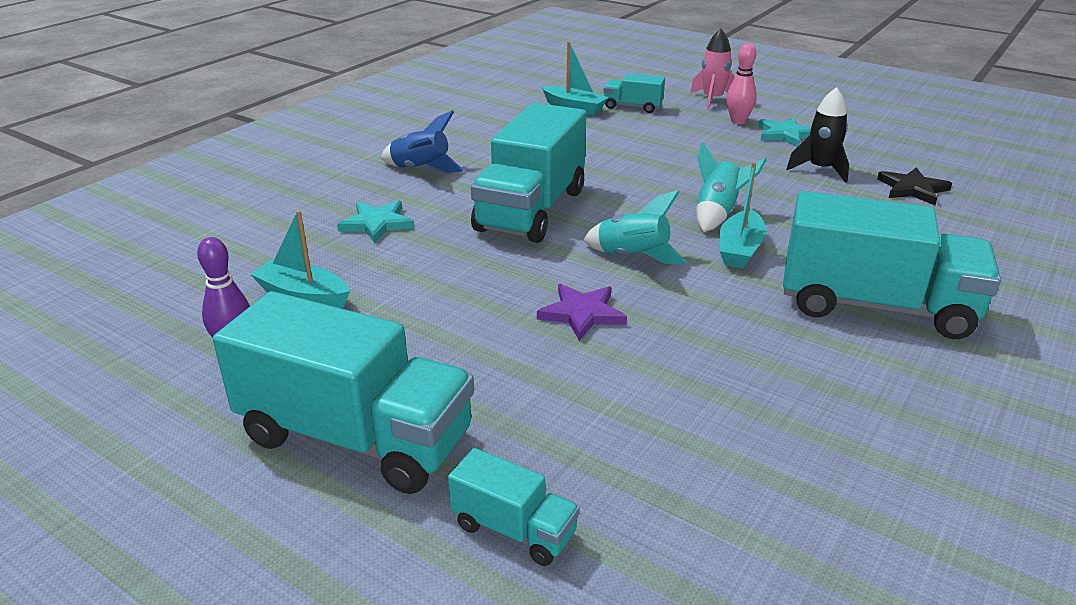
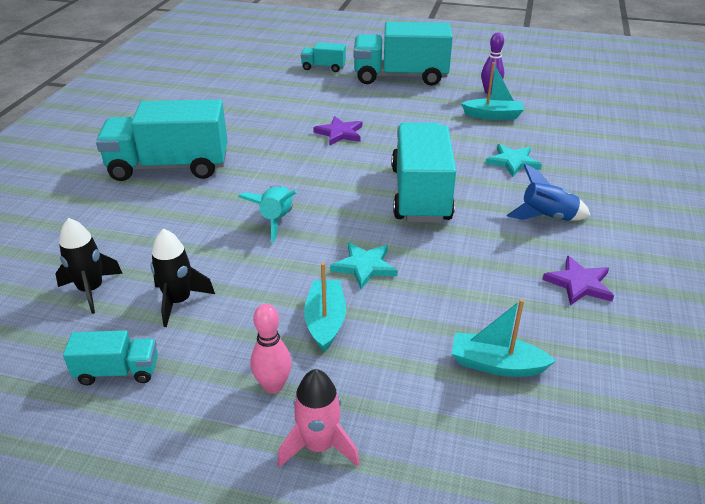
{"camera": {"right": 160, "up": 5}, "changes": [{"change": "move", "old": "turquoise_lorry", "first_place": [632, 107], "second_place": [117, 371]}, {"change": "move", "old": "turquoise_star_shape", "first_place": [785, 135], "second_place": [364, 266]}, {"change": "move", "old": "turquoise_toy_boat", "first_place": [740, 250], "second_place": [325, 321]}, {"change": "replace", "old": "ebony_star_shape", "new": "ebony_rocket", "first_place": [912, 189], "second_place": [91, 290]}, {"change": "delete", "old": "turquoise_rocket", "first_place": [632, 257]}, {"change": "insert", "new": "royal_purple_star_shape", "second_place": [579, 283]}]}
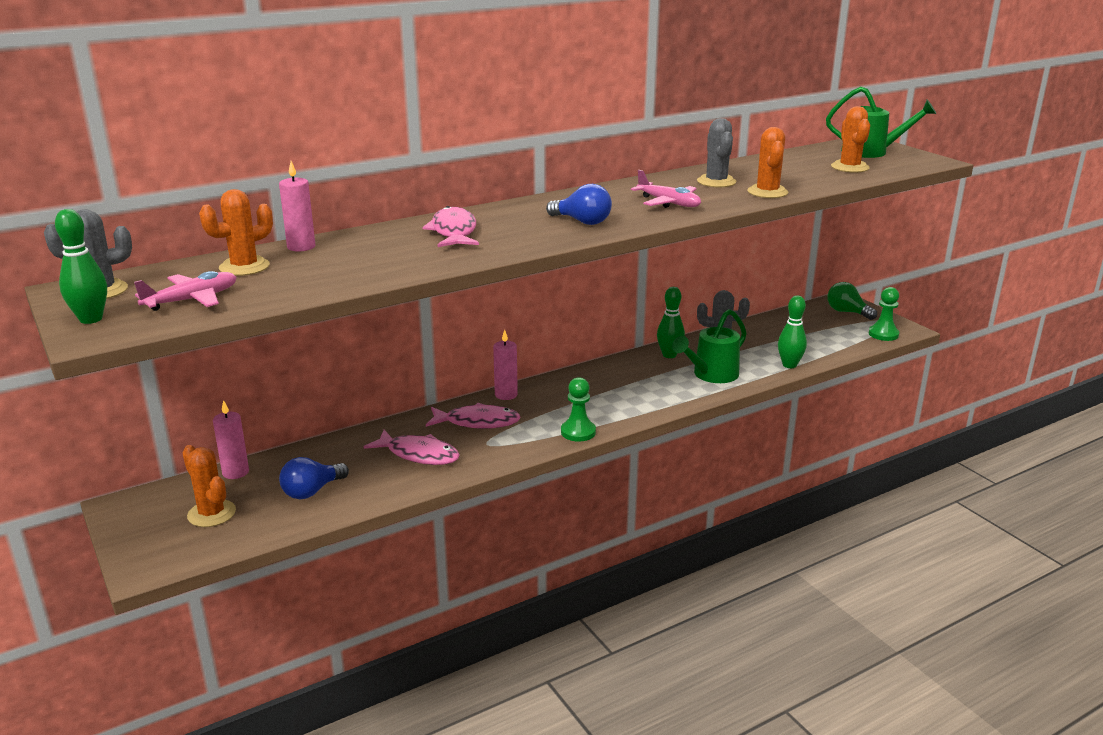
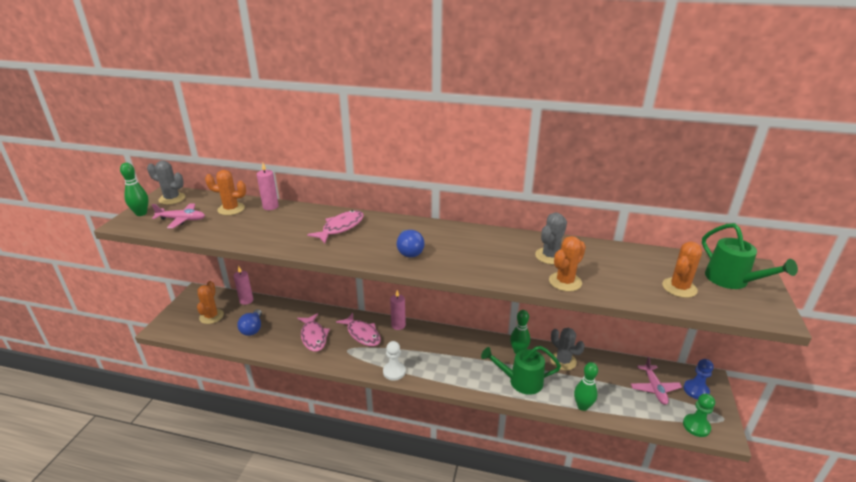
{"camera": {"right": 45, "up": 5}, "changes": [{"change": "move", "old": "rosy_aeroplane", "first_place": [669, 203], "second_place": [654, 388]}, {"change": "replace", "old": "green_light_bulb", "new": "royal_blue_chess_pawn", "first_place": [847, 312], "second_place": [696, 390]}, {"change": "recolor", "old": "green_chess_pawn", "new": "white_chess_pawn", "first_place": [578, 432], "second_place": [394, 372]}, {"change": "rotate", "old": "royal_blue_light_bulb", "first_place": [312, 491], "second_place": [252, 329], "degrees": -90}]}
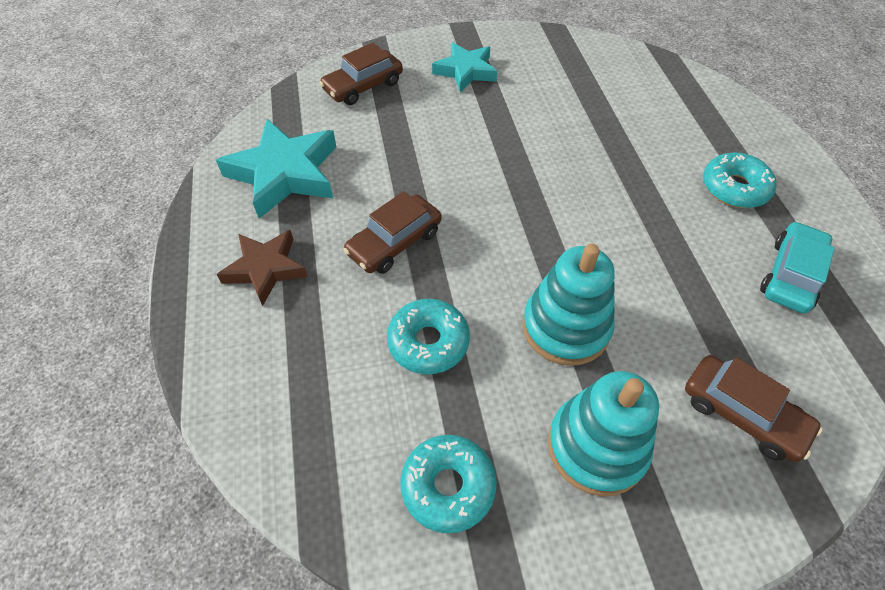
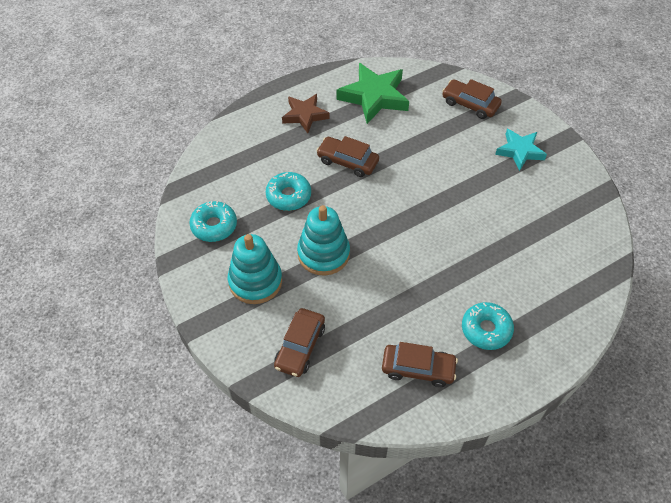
{"camera": {"right": 70, "up": 0}, "changes": [{"change": "recolor", "old": "turquoise_star_shape", "new": "green_star_shape", "first_place": [284, 173], "second_place": [374, 97]}, {"change": "recolor", "old": "turquoise_automobile", "new": "russet_automobile", "first_place": [791, 275], "second_place": [418, 369]}]}
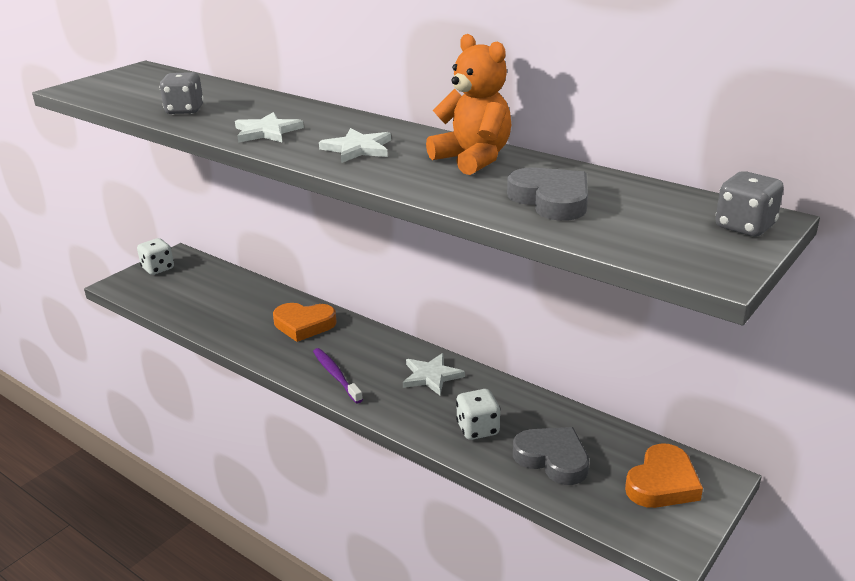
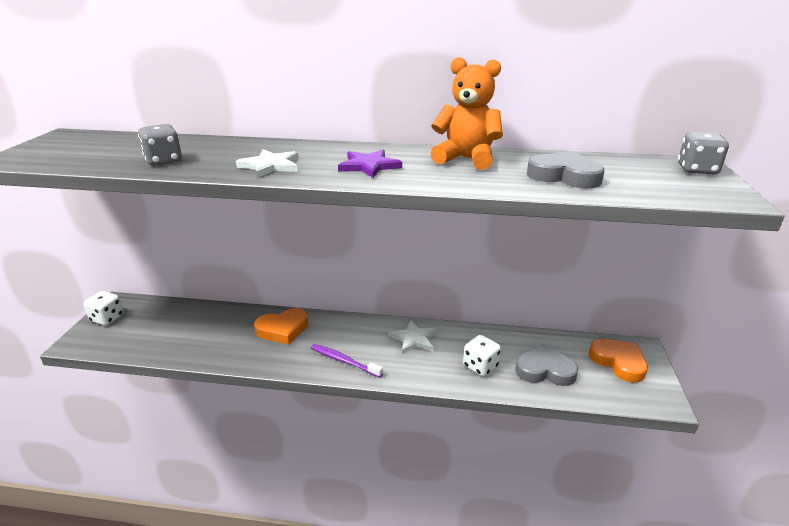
{"camera": {"right": -30, "up": 0}, "changes": [{"change": "recolor", "old": "white_star_shape", "new": "royal_purple_star_shape", "first_place": [357, 148], "second_place": [369, 166]}, {"change": "rotate", "old": "bright_orange_heart_shape", "first_place": [662, 483], "second_place": [618, 362], "degrees": -45}]}
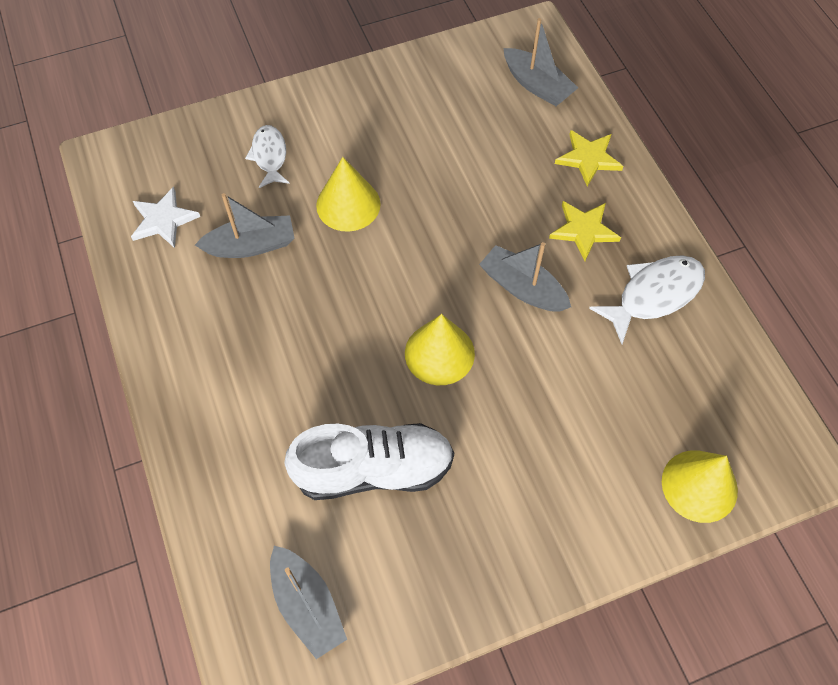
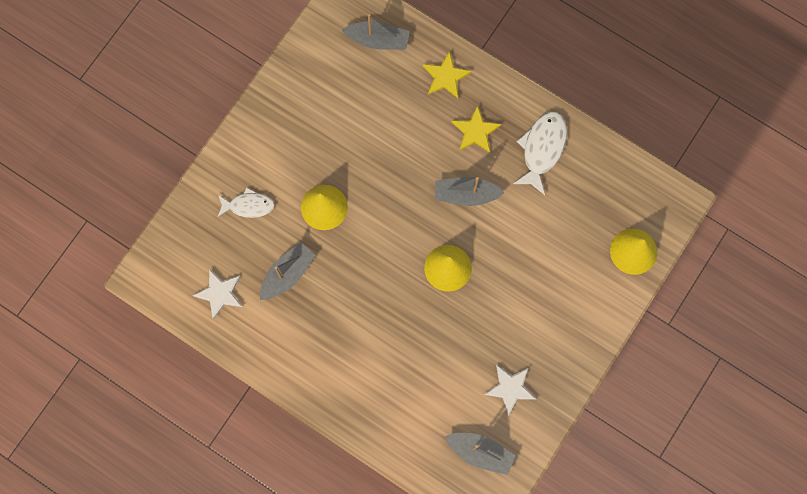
{"camera": {"right": -35, "up": 15}, "changes": [{"change": "rotate", "old": "white_fish", "first_place": [269, 156], "second_place": [248, 205], "degrees": 135}, {"change": "delete", "old": "white_sneaker", "first_place": [373, 470]}, {"change": "insert", "new": "white_star_shape", "second_place": [510, 388]}]}
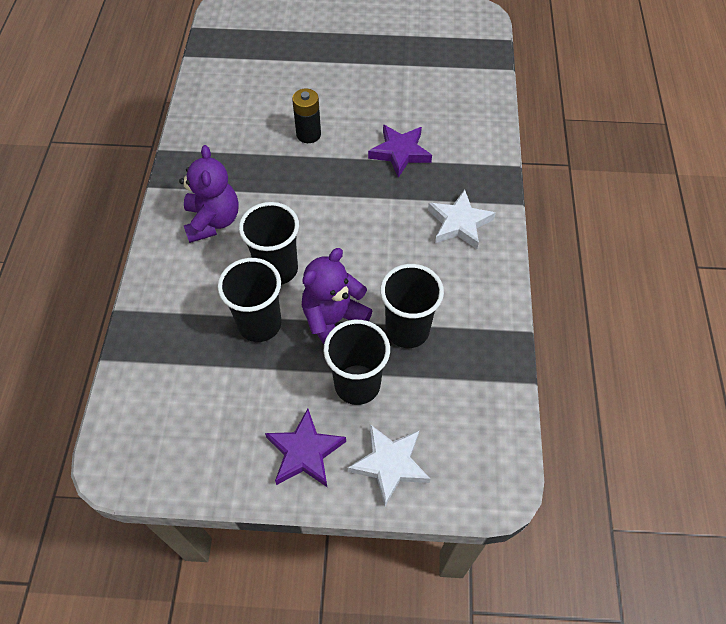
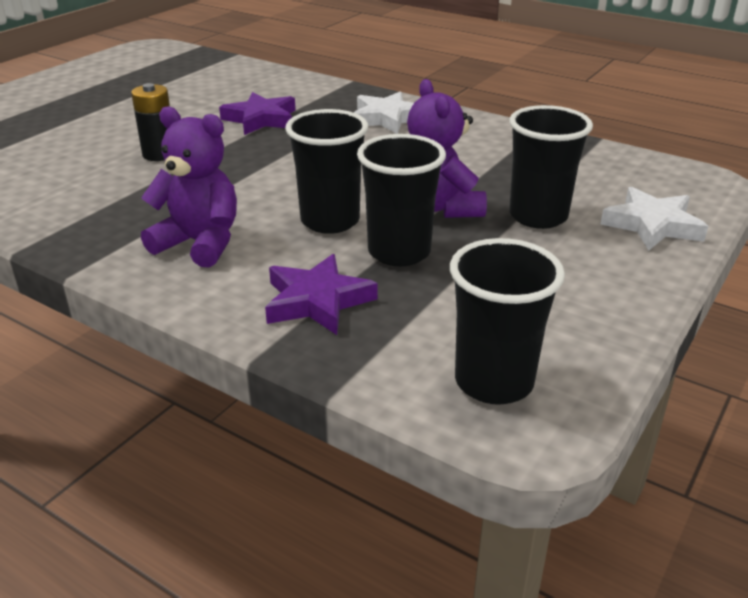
{"camera": {"right": -60, "up": -25}, "changes": [{"change": "move", "old": "ebony_cup", "first_place": [407, 330], "second_place": [494, 382]}, {"change": "move", "old": "royal_purple_star_shape", "first_place": [305, 452], "second_place": [317, 301]}]}
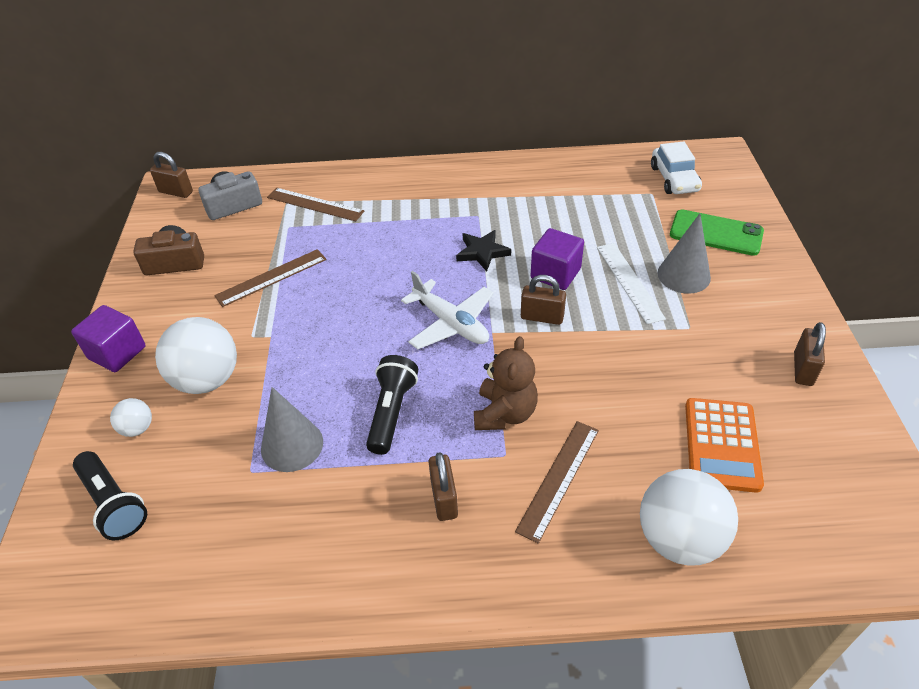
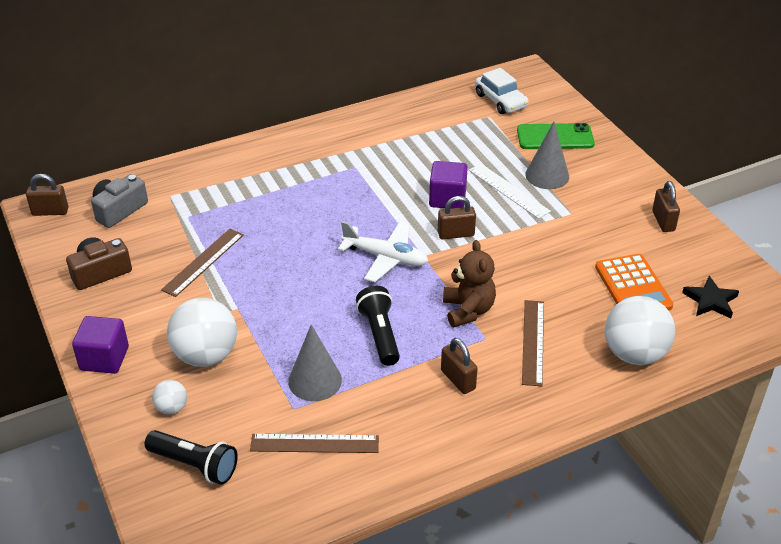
{"camera": {"right": -25, "up": -5}, "changes": [{"change": "move", "old": "russet_ruler", "first_place": [315, 204], "second_place": [314, 443]}, {"change": "move", "old": "ebony_star_shape", "first_place": [482, 252], "second_place": [710, 300]}]}
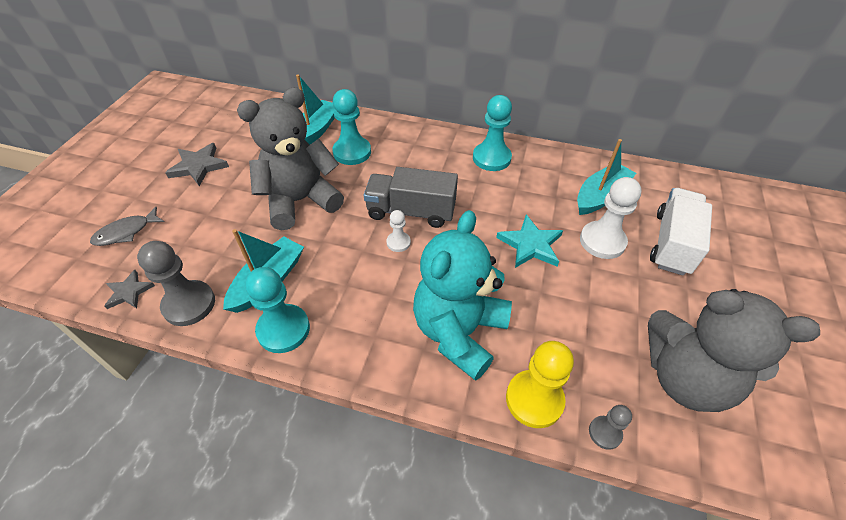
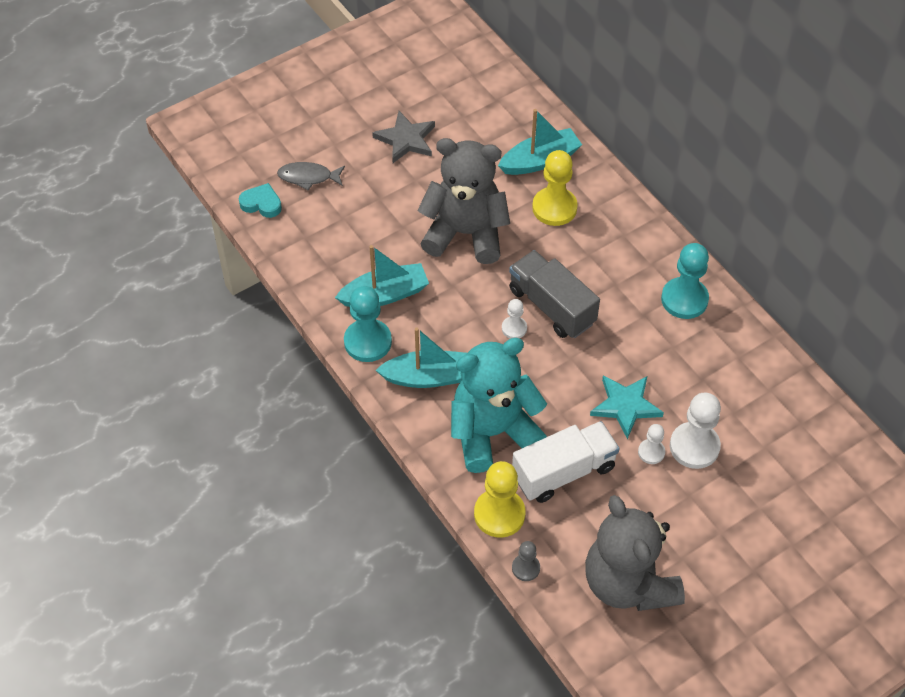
{"camera": {"right": 40, "up": 5}, "changes": [{"change": "recolor", "old": "turquoise_chess_pawn", "new": "golden_chess_pawn", "first_place": [352, 152], "second_place": [554, 208]}, {"change": "move", "old": "turquoise_toy_boat", "first_place": [600, 196], "second_place": [429, 377]}, {"change": "move", "old": "white_lorry", "first_place": [672, 243], "second_place": [563, 472]}, {"change": "delete", "old": "gray_chess_pawn", "first_place": [189, 304]}, {"change": "delete", "old": "gray_star_shape", "first_place": [129, 292]}, {"change": "insert", "new": "turquoise_heart_shape", "second_place": [261, 203]}, {"change": "insert", "new": "white_chess_pawn", "second_place": [651, 452]}]}
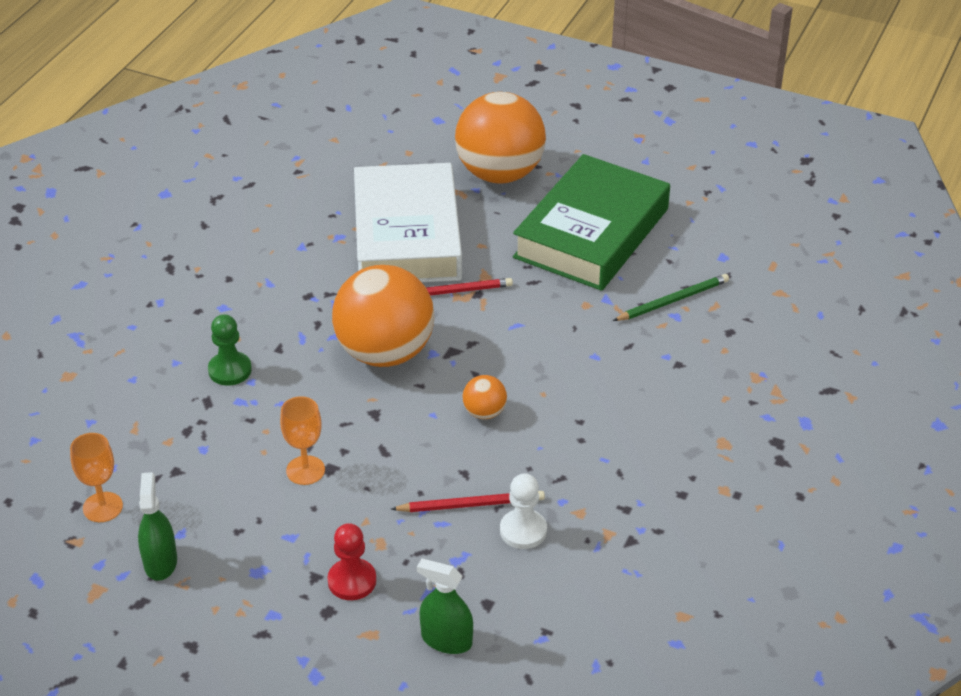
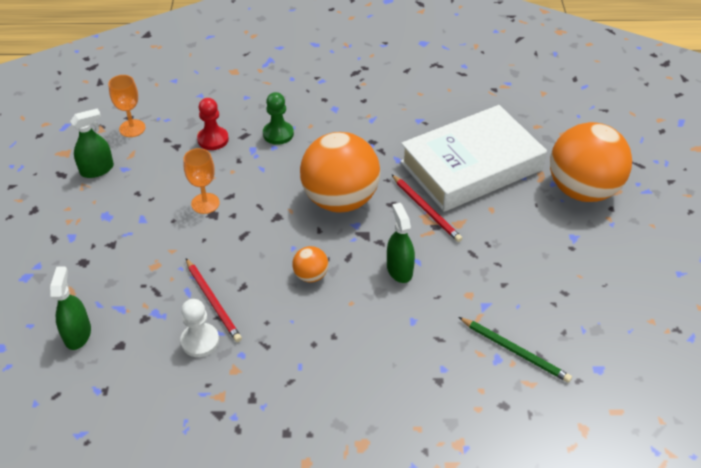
{"camera": {"right": 65, "up": 5}, "changes": [{"change": "delete", "old": "green_hardback", "first_place": [591, 233]}, {"change": "move", "old": "scarlet_chess_pawn", "first_place": [352, 581], "second_place": [213, 139]}, {"change": "insert", "new": "green_spray_cleaner", "second_place": [399, 269]}]}
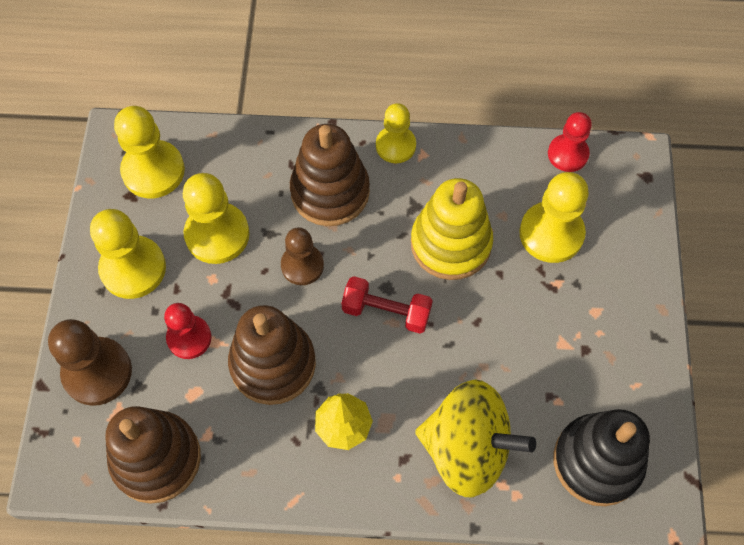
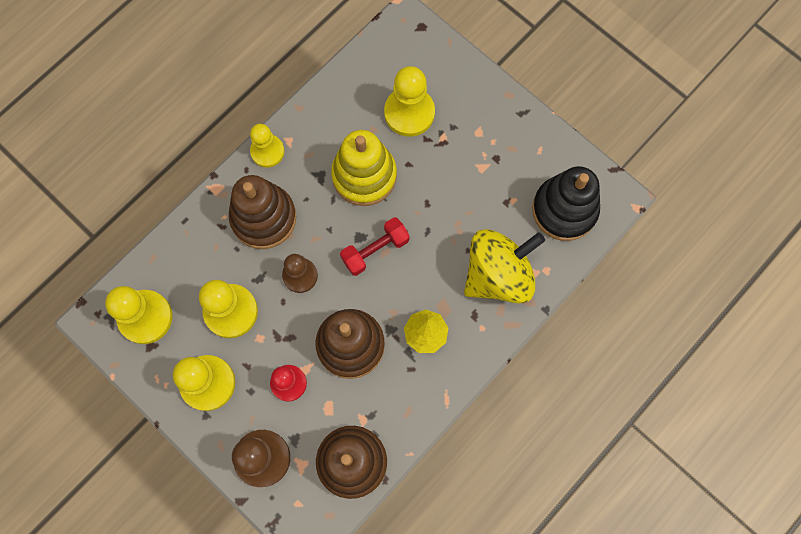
{"camera": {"right": -50, "up": 10}, "changes": [{"change": "delete", "old": "scarlet_chess_pawn", "first_place": [568, 154]}]}
